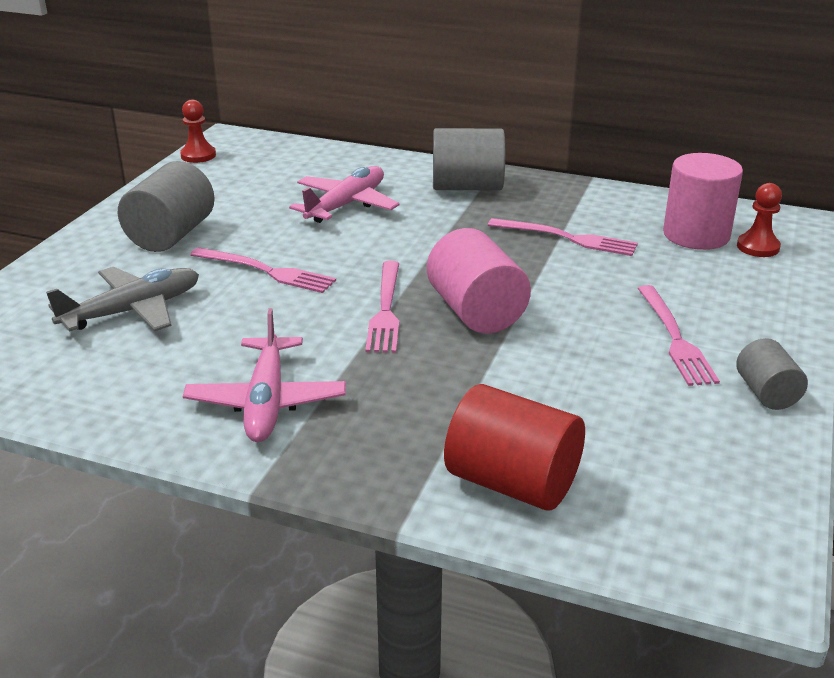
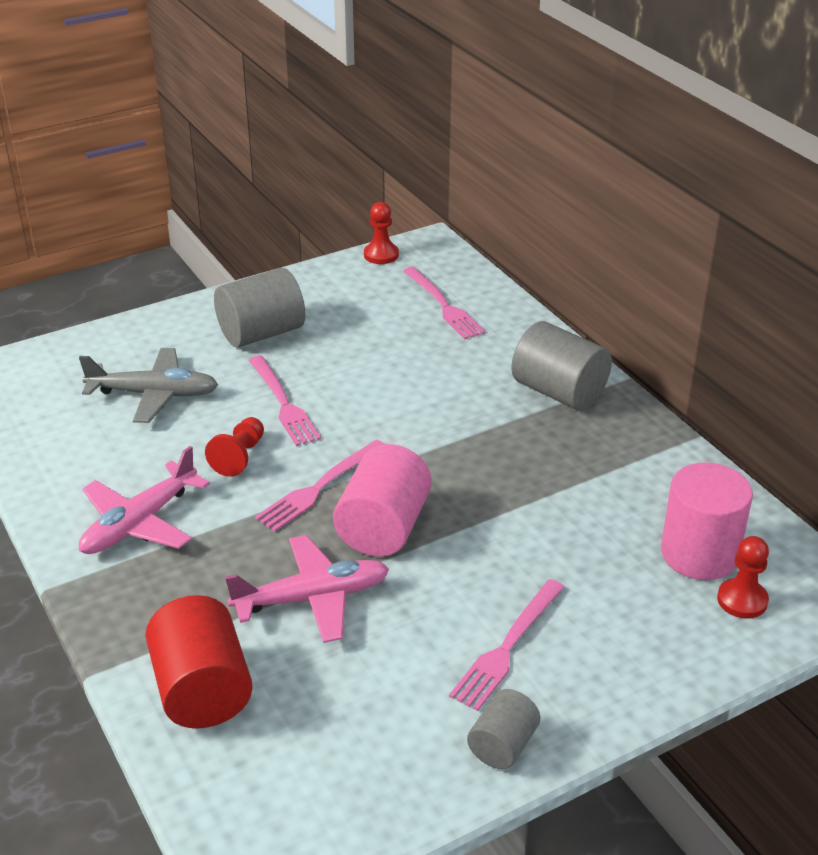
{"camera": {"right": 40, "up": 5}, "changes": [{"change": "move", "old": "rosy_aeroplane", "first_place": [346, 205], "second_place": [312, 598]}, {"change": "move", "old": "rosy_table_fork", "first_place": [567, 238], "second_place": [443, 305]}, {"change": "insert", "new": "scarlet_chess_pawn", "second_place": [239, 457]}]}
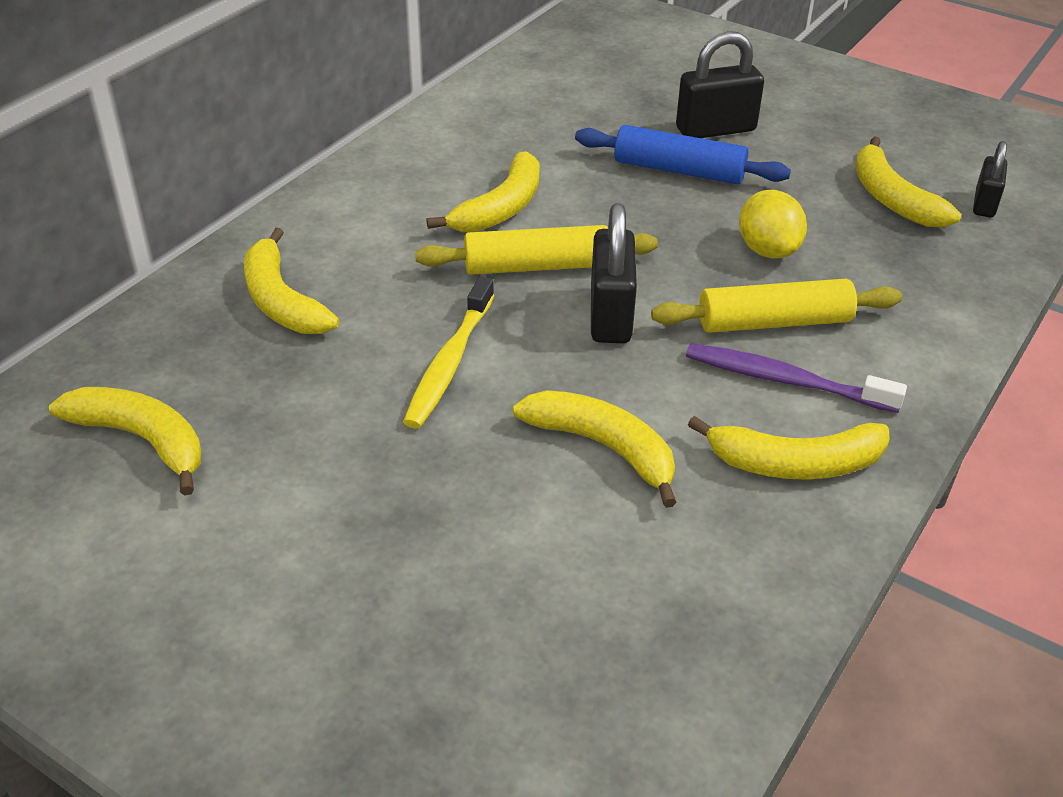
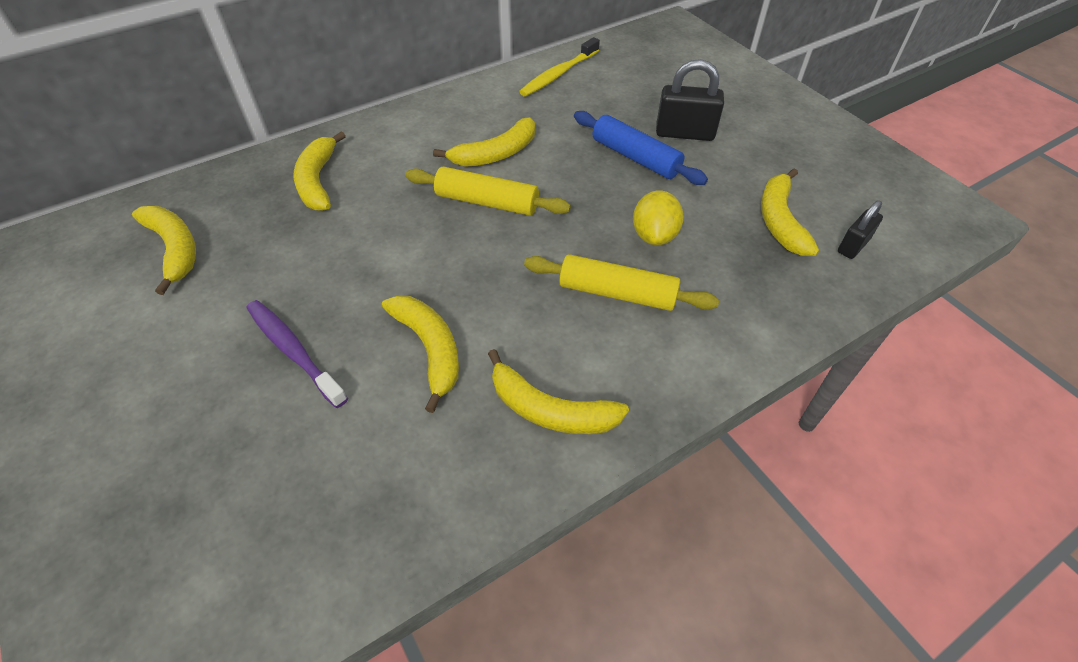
{"camera": {"right": 25, "up": 10}, "changes": [{"change": "delete", "old": "ebony_padlock", "first_place": [610, 315]}, {"change": "move", "old": "golden_toothbrush", "first_place": [449, 363], "second_place": [558, 74]}, {"change": "move", "old": "royal_purple_toothbrush", "first_place": [785, 380], "second_place": [293, 351]}]}
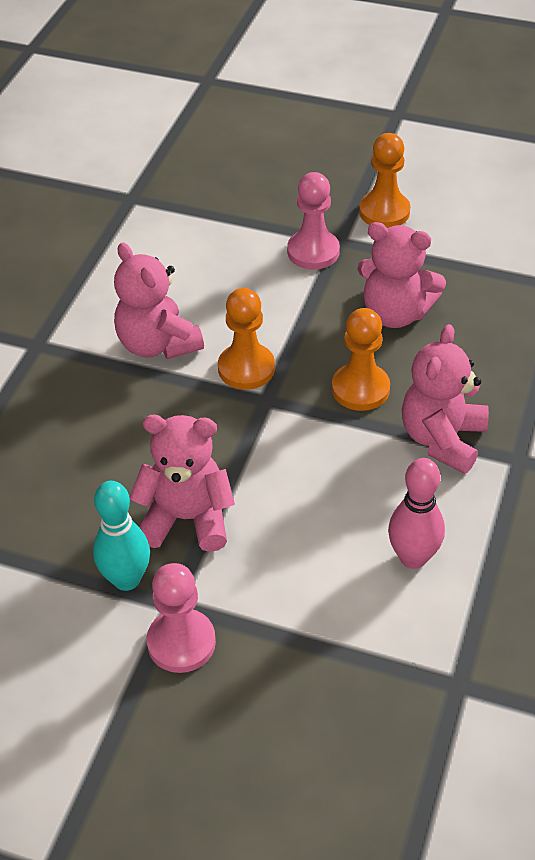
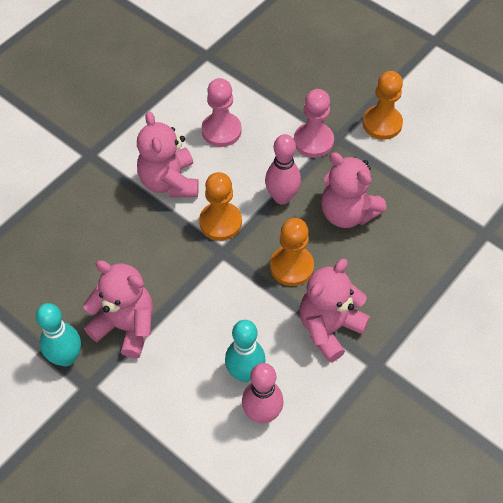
{"camera": {"right": 20, "up": 10}, "changes": [{"change": "move", "old": "rosy_chess_pawn", "first_place": [181, 642], "second_place": [221, 131]}, {"change": "insert", "new": "rosy_bowling_pin", "second_place": [282, 197]}, {"change": "insert", "new": "turquoise_bowling_pin", "second_place": [245, 373]}]}
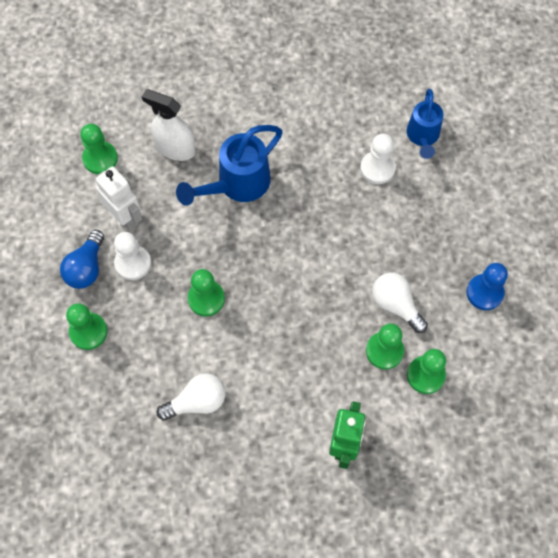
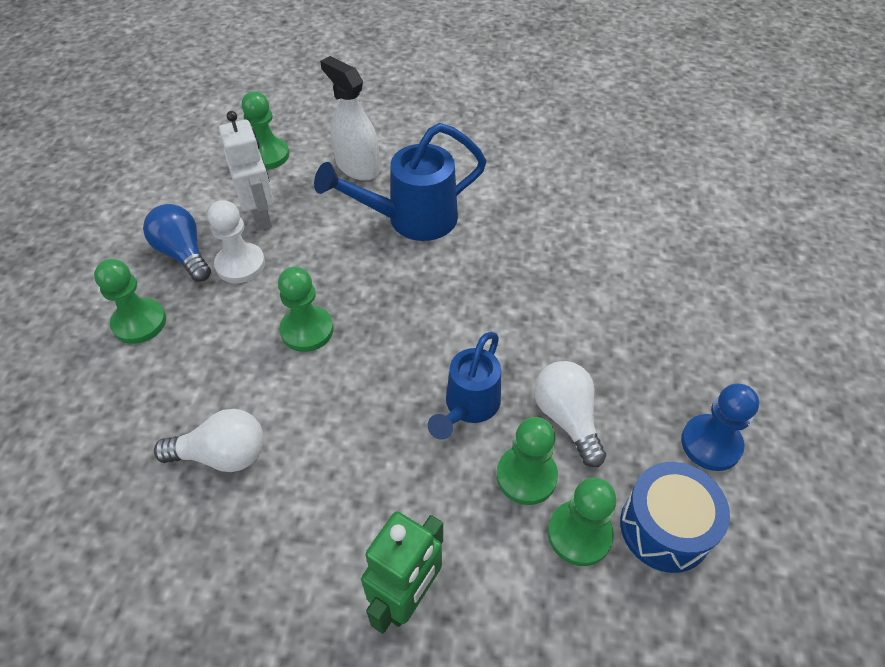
{"camera": {"right": 20, "up": -15}, "changes": [{"change": "move", "old": "royal_blue_watering_can", "first_place": [422, 137], "second_place": [468, 407]}, {"change": "delete", "old": "white_chess_pawn", "first_place": [377, 168]}, {"change": "rotate", "old": "royal_blue_light_bulb", "first_place": [86, 268], "second_place": [183, 254], "degrees": 105}, {"change": "insert", "new": "royal_blue_snare_drum", "second_place": [665, 528]}]}
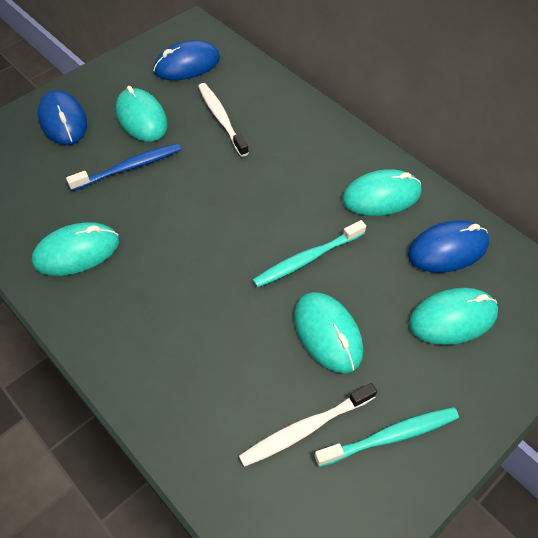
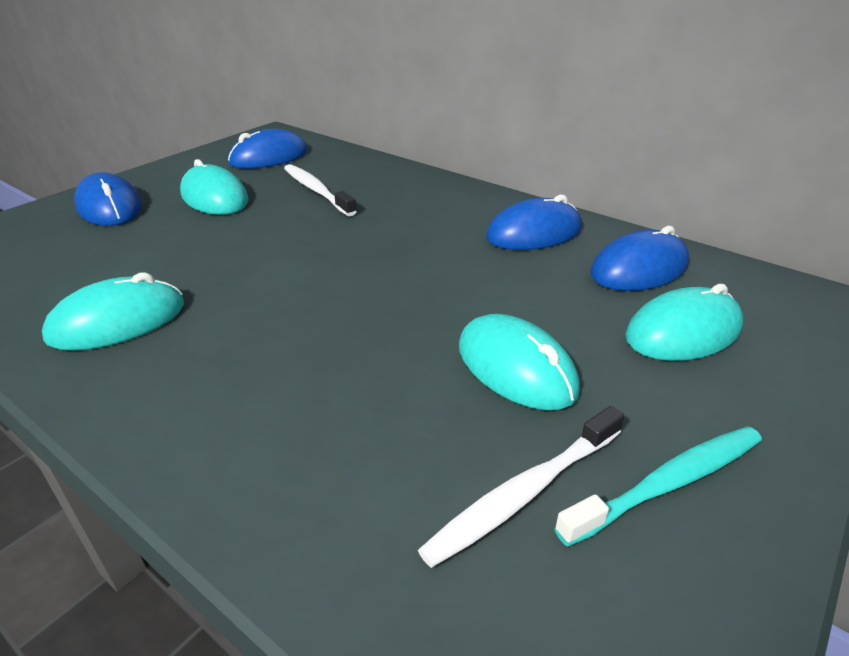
{"camera": {"right": -10, "up": -20}, "changes": [{"change": "delete", "old": "royal_blue_toothbrush", "first_place": [128, 168]}, {"change": "recolor", "old": "turquoise_computer_mouse", "new": "royal_blue_computer_mouse", "first_place": [381, 196], "second_place": [534, 233]}, {"change": "delete", "old": "turquoise_toothbrush", "first_place": [307, 259]}]}
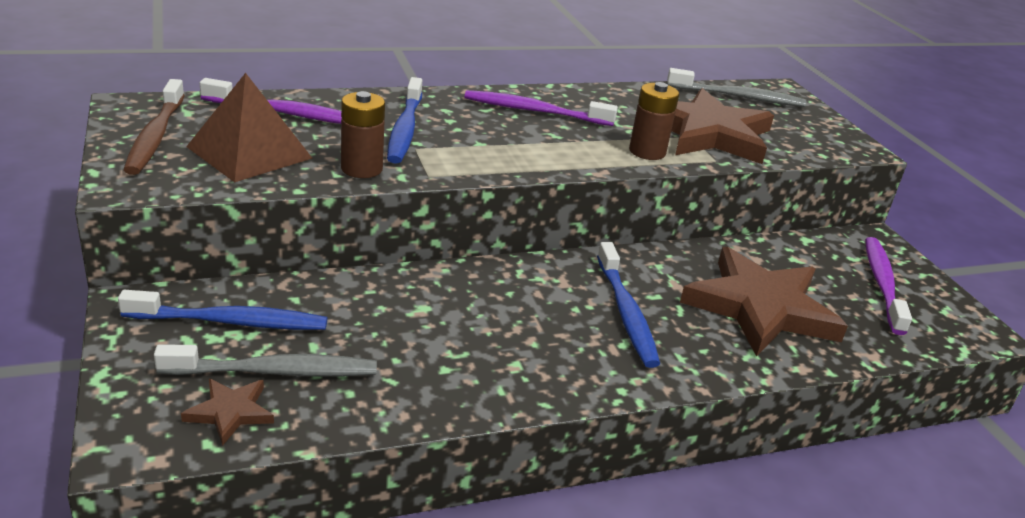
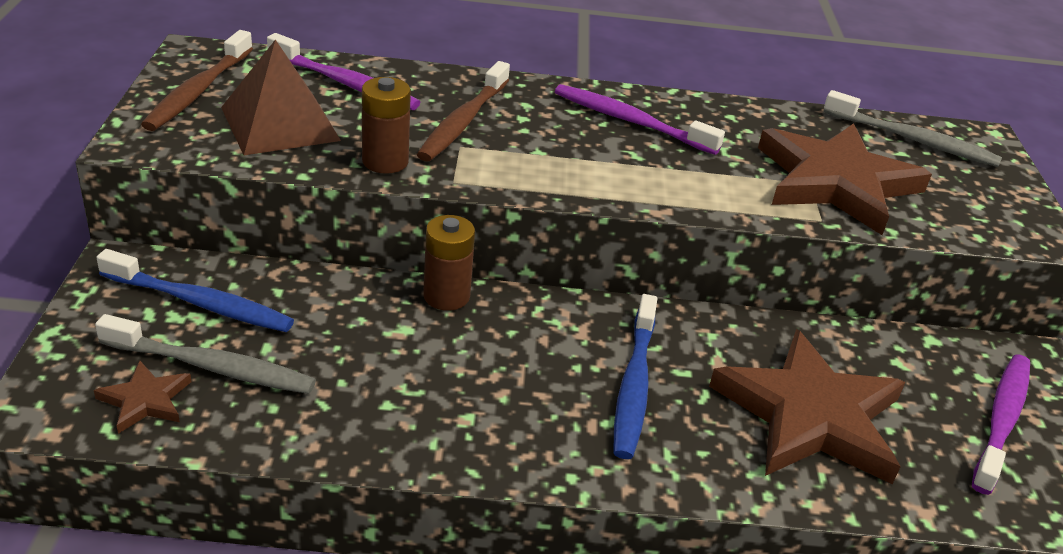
{"camera": {"right": 20, "up": 5}, "changes": [{"change": "recolor", "old": "royal_blue_toothbrush", "new": "russet_toothbrush", "first_place": [405, 129], "second_place": [463, 121]}, {"change": "move", "old": "russet_power_cell", "first_place": [647, 152], "second_place": [446, 296]}]}
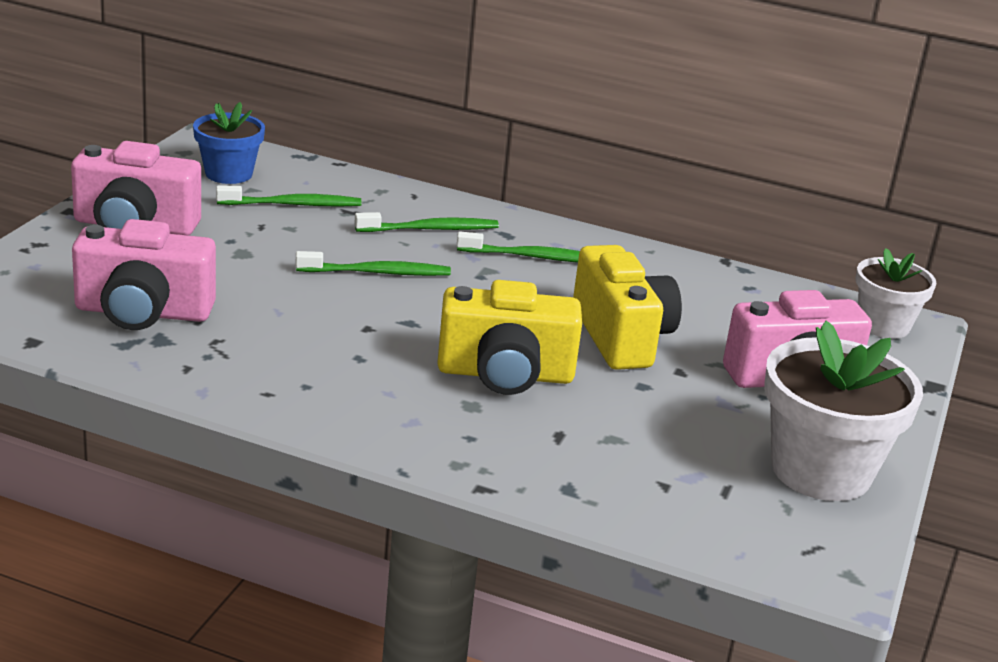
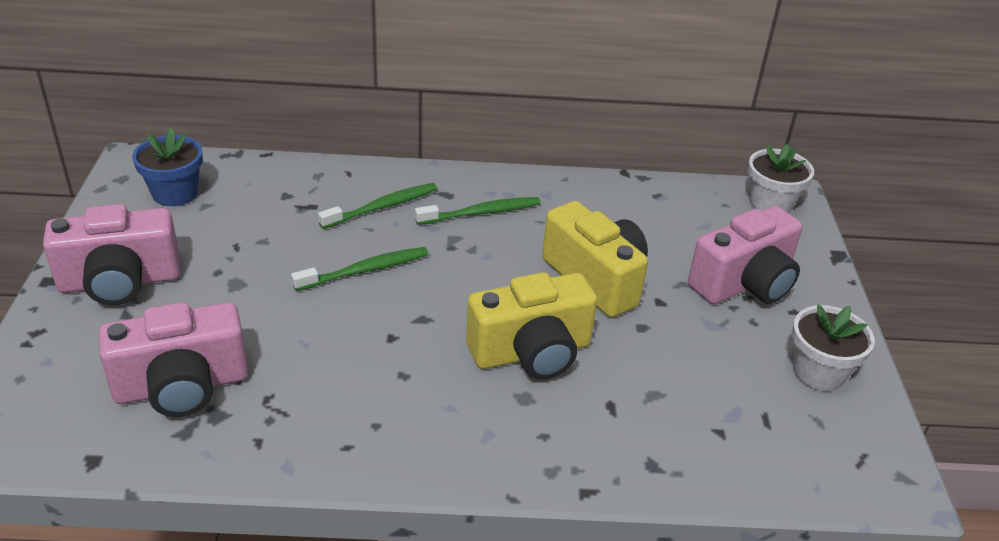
{"camera": {"right": -20, "up": 10}, "changes": [{"change": "delete", "old": "green_toothbrush", "first_place": [293, 205]}, {"change": "resize", "old": "white_plant_pot", "first_place": [821, 471], "second_place": [818, 372], "factor": 0.61}]}
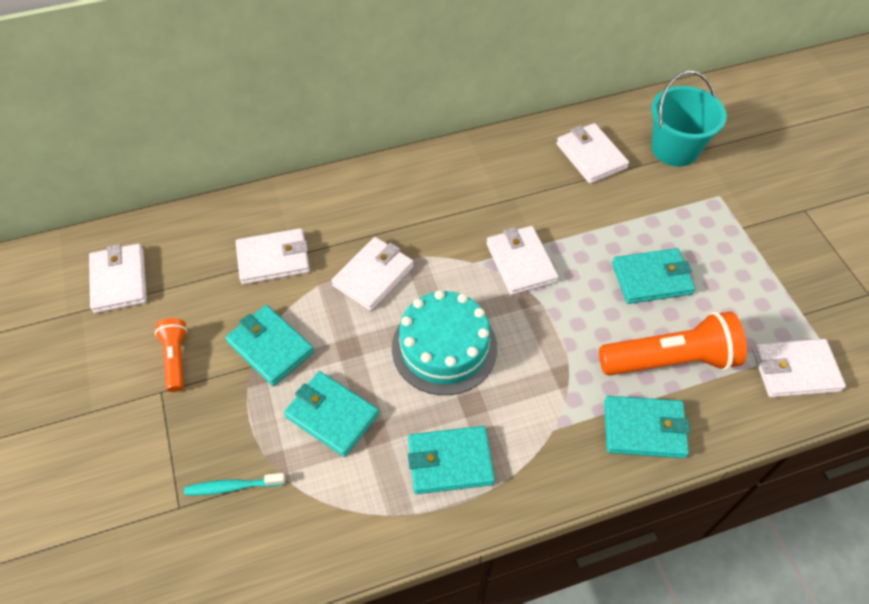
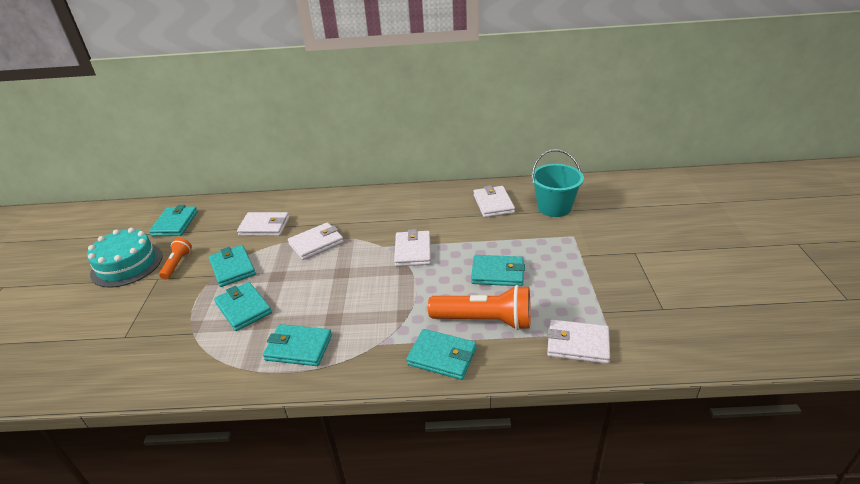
{"camera": {"right": 20, "up": -20}, "changes": [{"change": "recolor", "old": "white_wallet", "new": "turquoise_wallet", "first_place": [119, 280], "second_place": [175, 224]}, {"change": "move", "old": "turquoise_cake", "first_place": [444, 347], "second_place": [127, 264]}, {"change": "delete", "old": "turquoise_toothbrush", "first_place": [232, 486]}]}
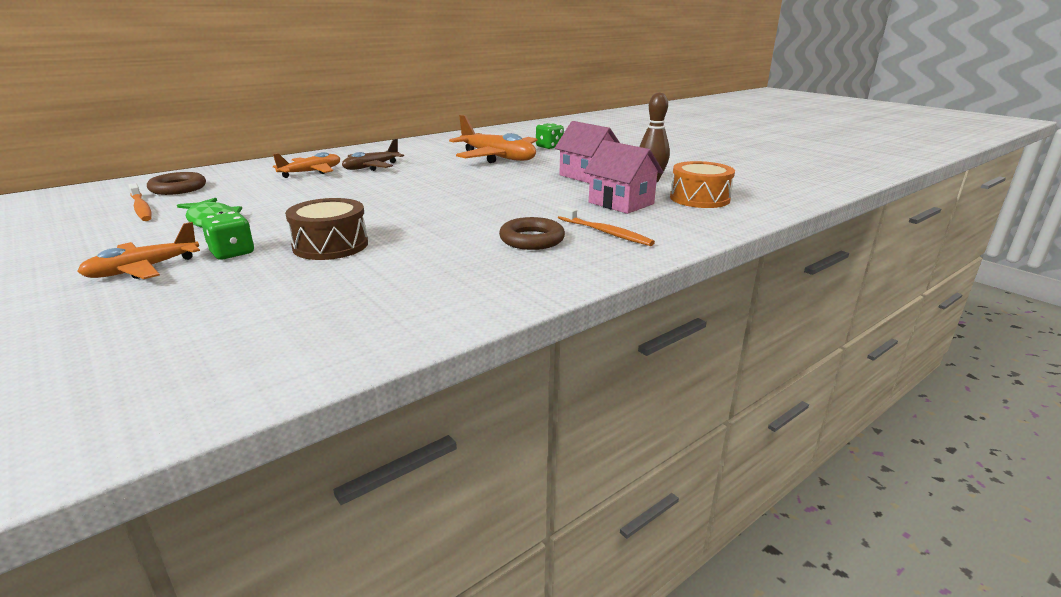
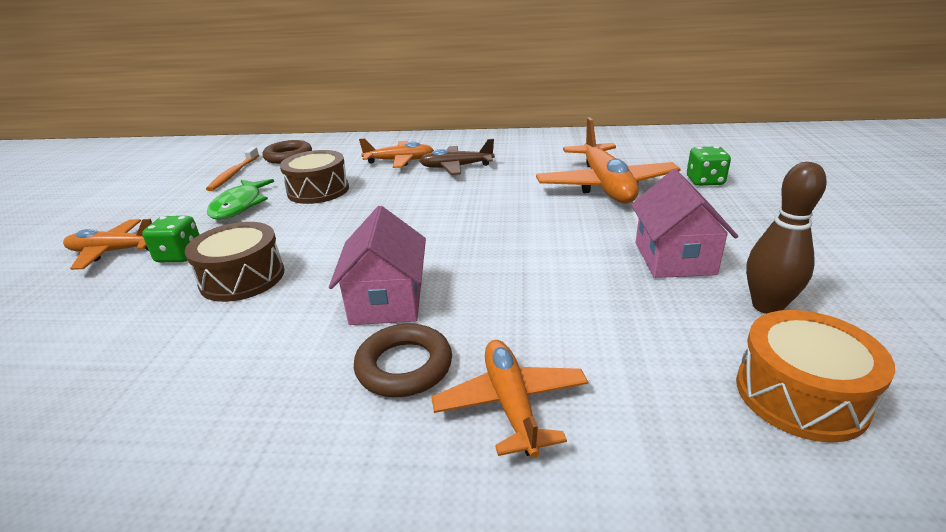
{"camera": {"right": 45, "up": 5}, "changes": [{"change": "move", "old": "rosy_toy_house", "first_place": [621, 203], "second_place": [387, 301]}, {"change": "replace", "old": "bright_orange_toothbrush", "new": "bright_orange_aeroplane", "first_place": [605, 232], "second_place": [511, 404]}, {"change": "insert", "new": "russet_snare_drum", "second_place": [318, 190]}]}
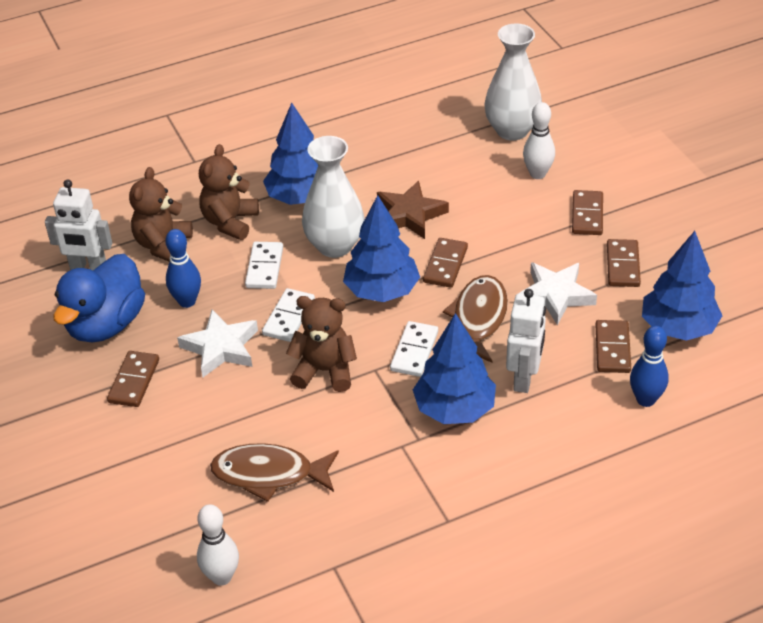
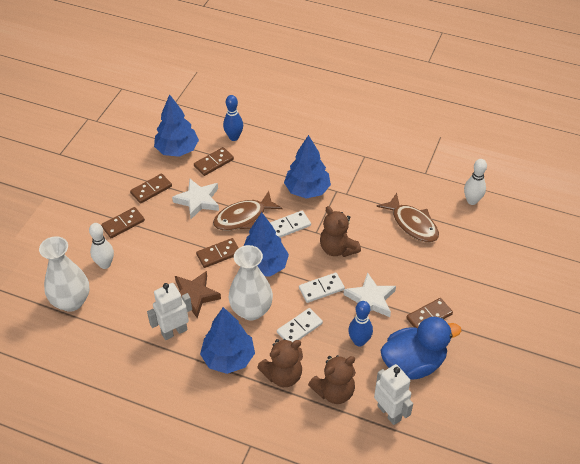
{"camera": {"right": -135, "up": 5}, "changes": [{"change": "move", "old": "white_robot", "first_place": [524, 378], "second_place": [174, 331]}]}
